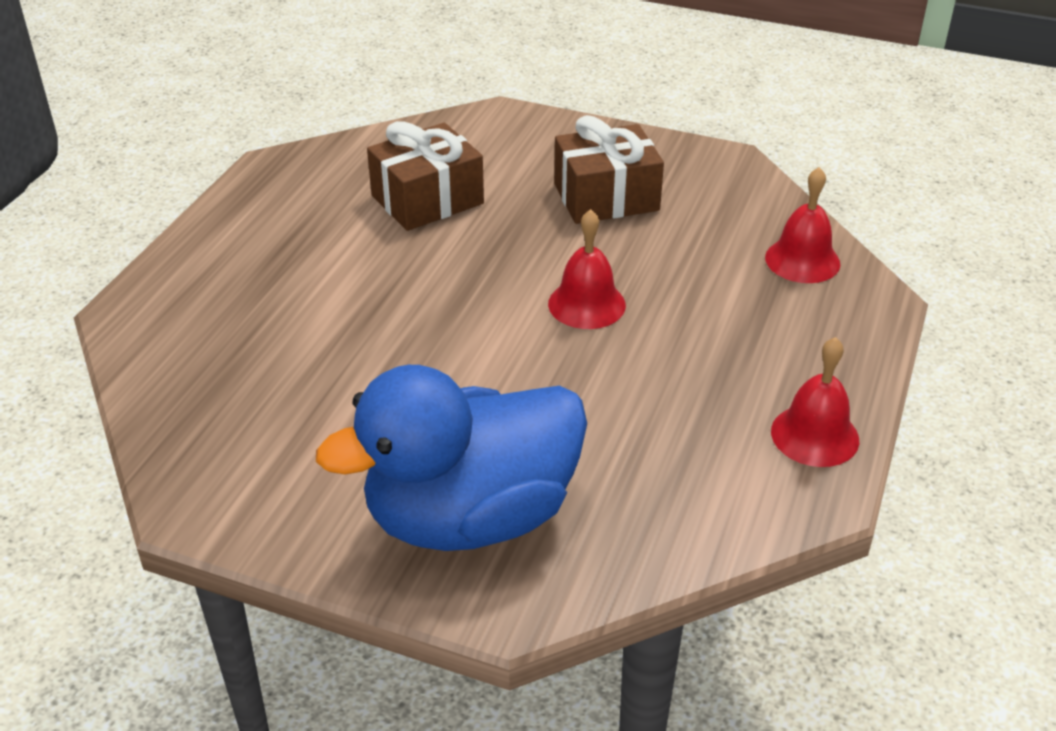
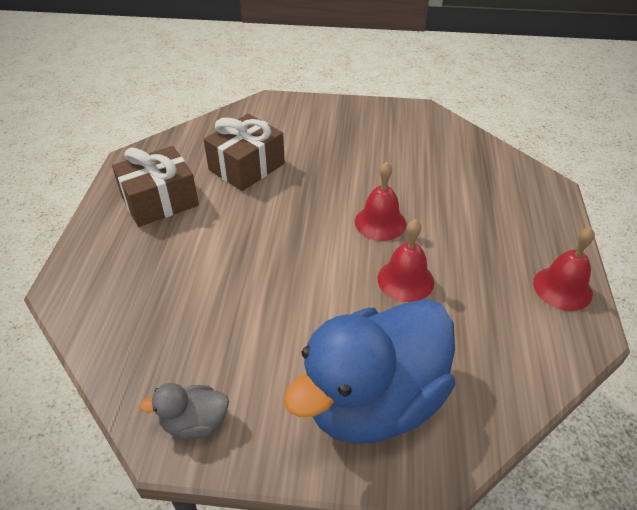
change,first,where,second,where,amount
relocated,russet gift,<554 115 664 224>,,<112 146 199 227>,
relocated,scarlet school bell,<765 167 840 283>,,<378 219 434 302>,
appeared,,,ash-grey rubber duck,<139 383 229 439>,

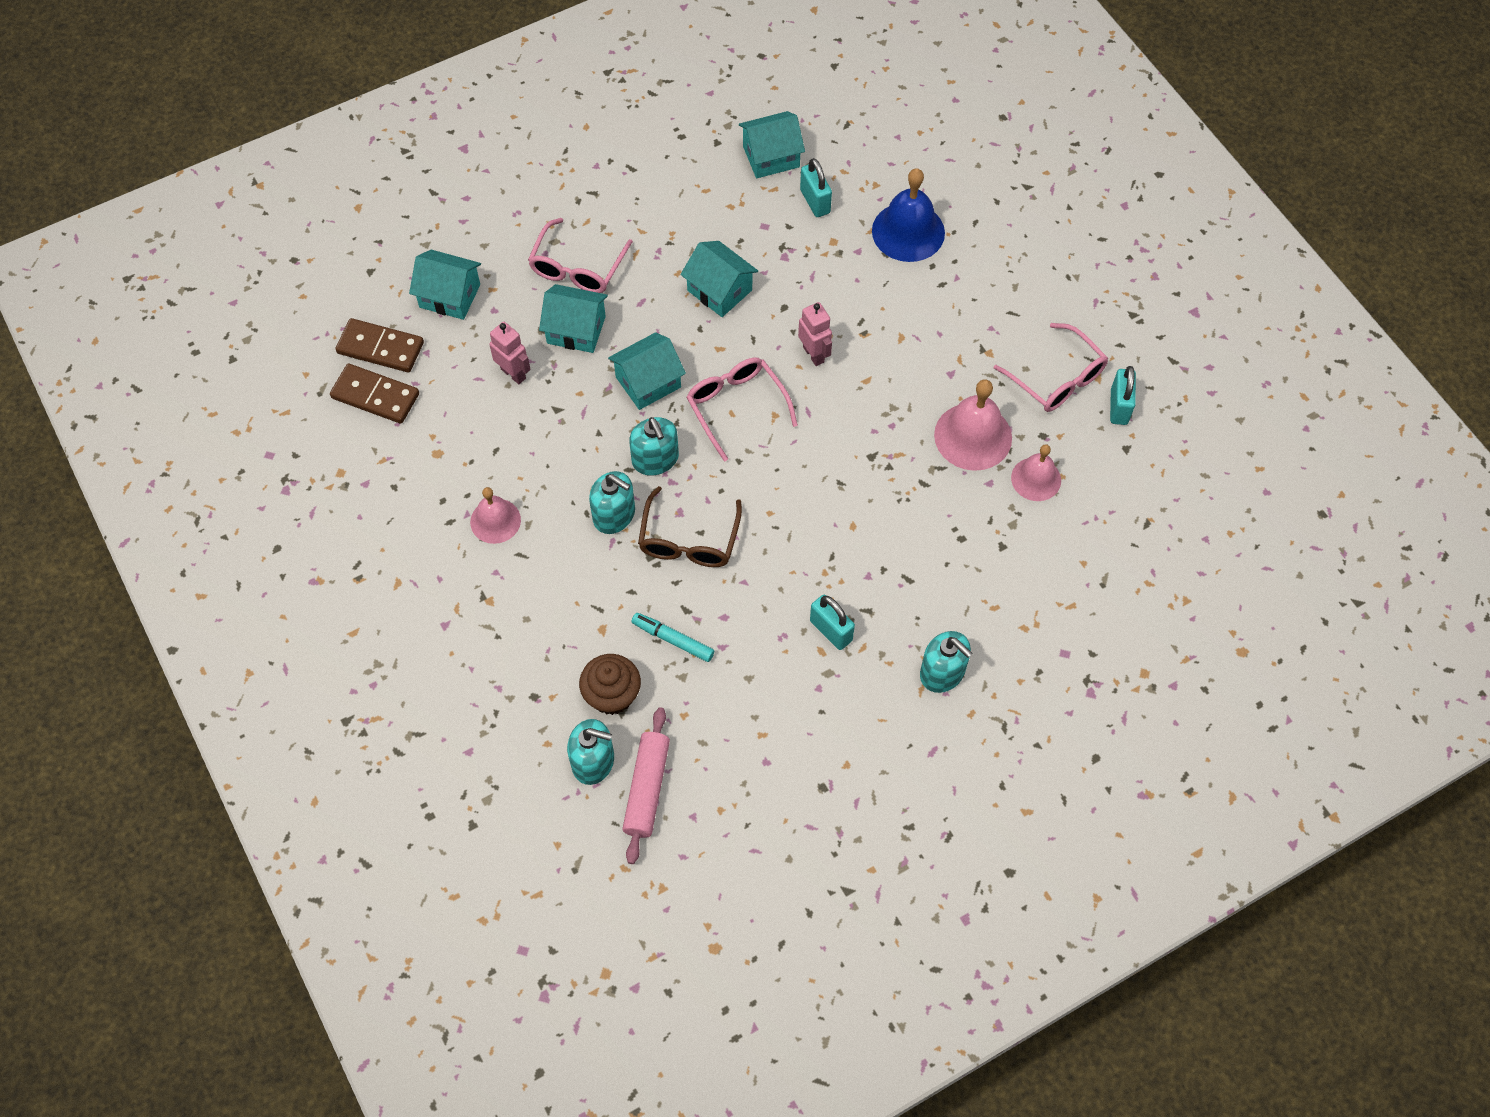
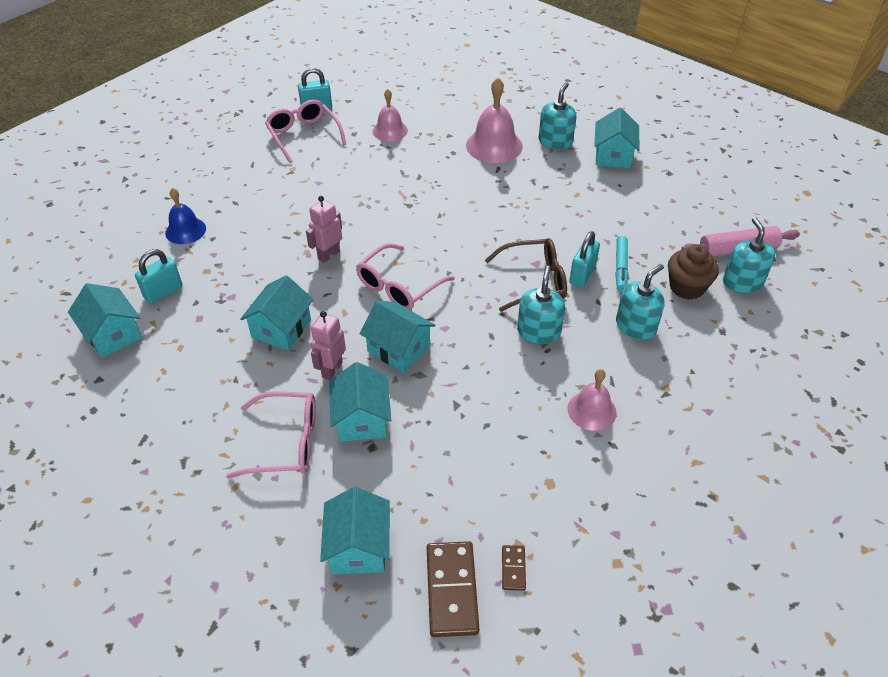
change,first,where,second,where,amount
size,russet domino,<330 364 419 424>,,<502 545 526 591>,x0.49
relocated,rosy toy robot,<489 322 531 384>,,<311 311 346 380>,
relocated,turquoise soap dispenser,<629 417 679 476>,,<616 264 665 340>,
relocated,turquoise small lock,<810 595 855 650>,,<569 231 600 287>,
size,blue school bell,<872 168 945 262>,,<165 188 206 244>,x0.64
relocated,rosy school bell,<934 379 1012 471>,,<466 78 523 163>,
spun,rosy spectacles,<994 323 1108 412>,,<265 100 346 163>,60 degrees counterclockwise
appeared,,,turquoise house,<594 108 639 168>,

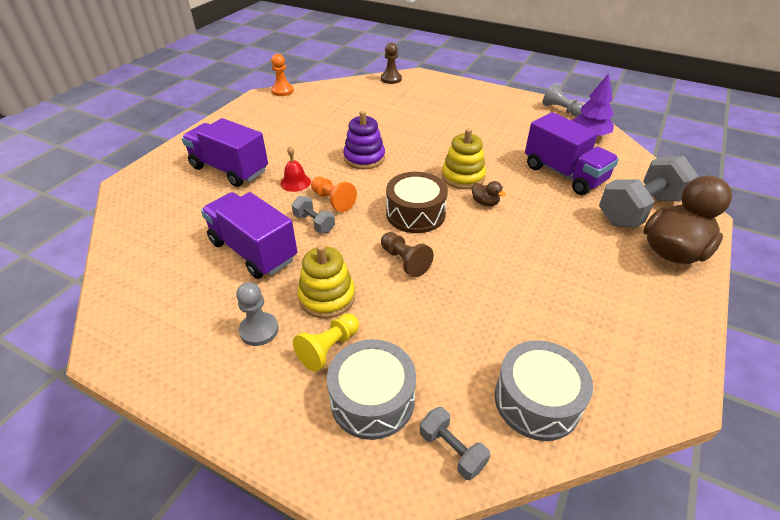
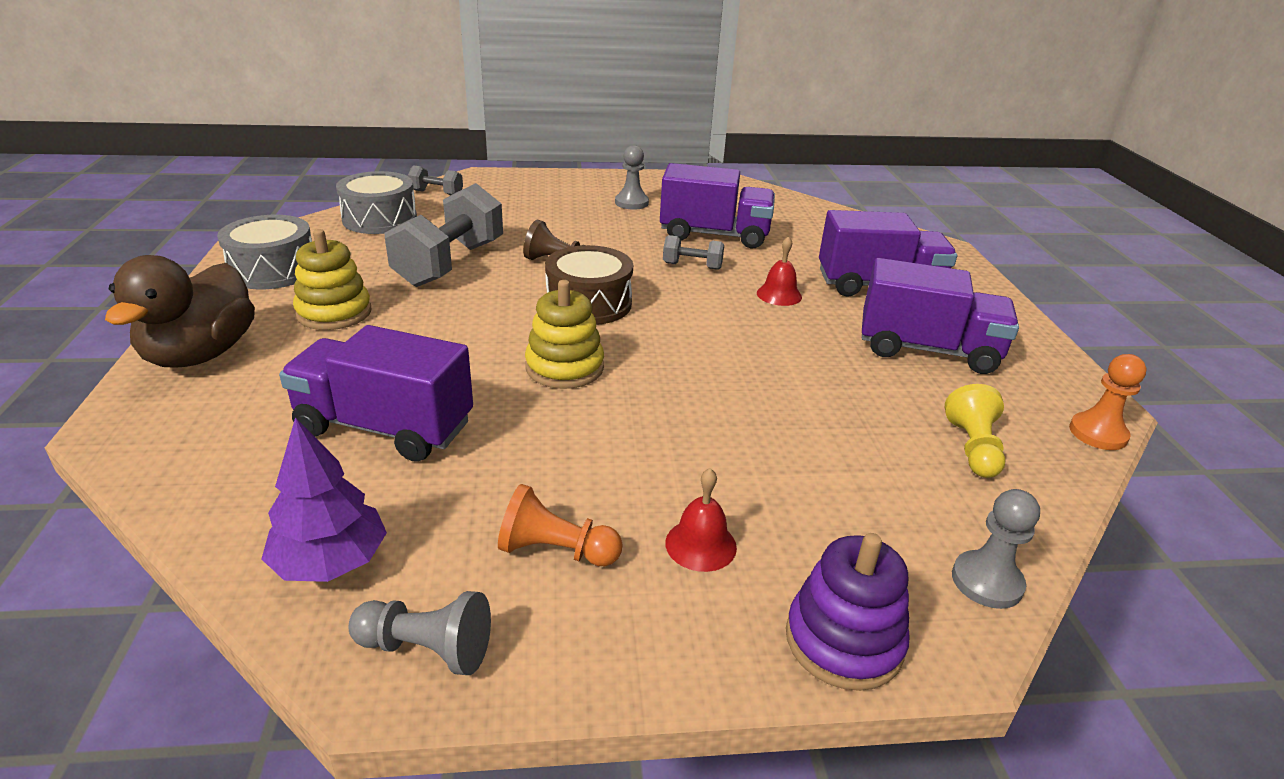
change,first,where,second,where,amount
relocated,bright yellow chess pawn,<293 313 359 372>,,<945 384 1006 478>,
relocated,bright yellow ring stacker,<298 244 355 318>,,<293 229 372 330>,
relocated,bright orange chess pawn,<311 177 357 212>,,<498 484 623 566>,
relocated,ash-grey snare drum,<327 339 416 440>,,<217 215 312 289>,
relocated,royal purple ring stacker,<343 111 385 169>,,<786 533 909 691>,
colour,russet chess pawn,<381 43 402 84>,ash-grey chess pawn,<952 489 1040 609>,
missing,russet rubber duck,<472 181 506 206>,,,
relocated,ash-grey dumbbell,<599 156 699 228>,,<385 183 503 287>,
appeared,,,scarlet school bell,<665 468 737 572>,
appeared,,,royal purple truck,<862 258 1019 374>,

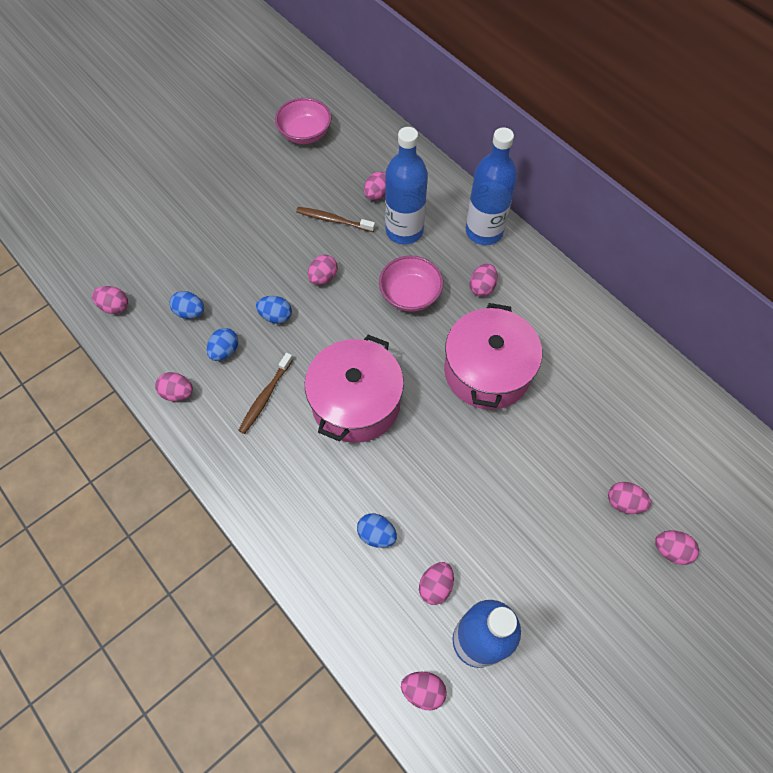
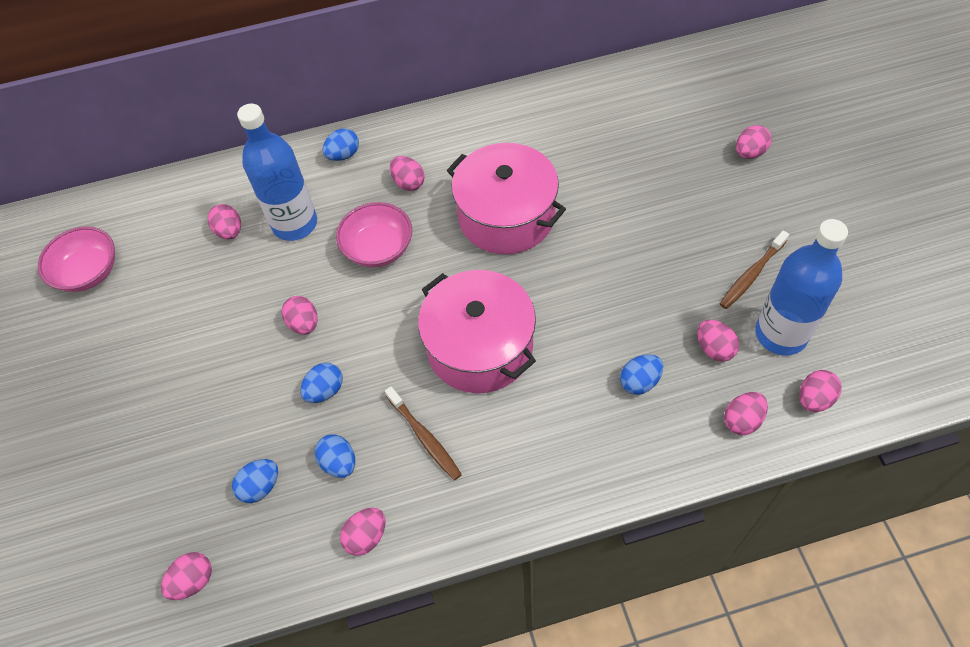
change,first,where,second,where,amount
relocated,russet tooth brush,<296 207 375 232>,,<720 230 789 309>,
exchanged,blue flask,<466 128 517 245>,blue egg shape,<323 128 359 161>,
relocated,rosy egg shape,<608 482 651 514>,,<724 392 768 435>,

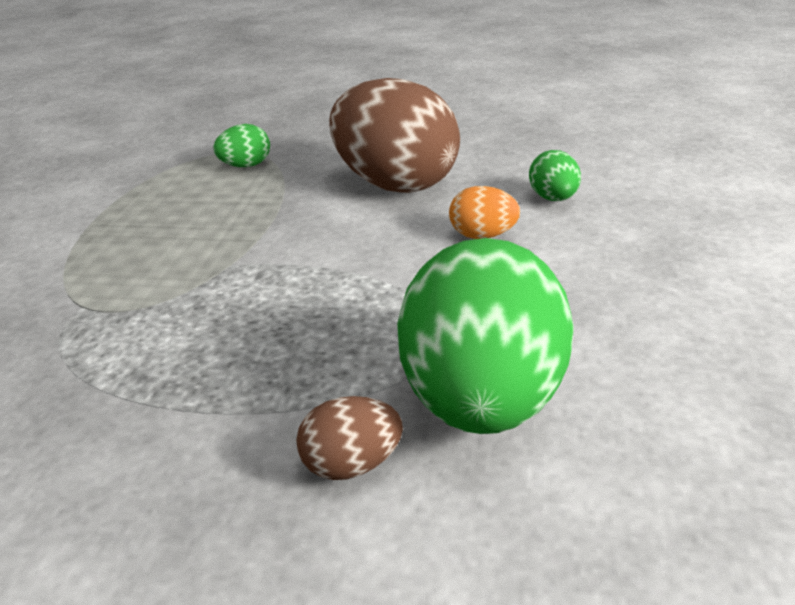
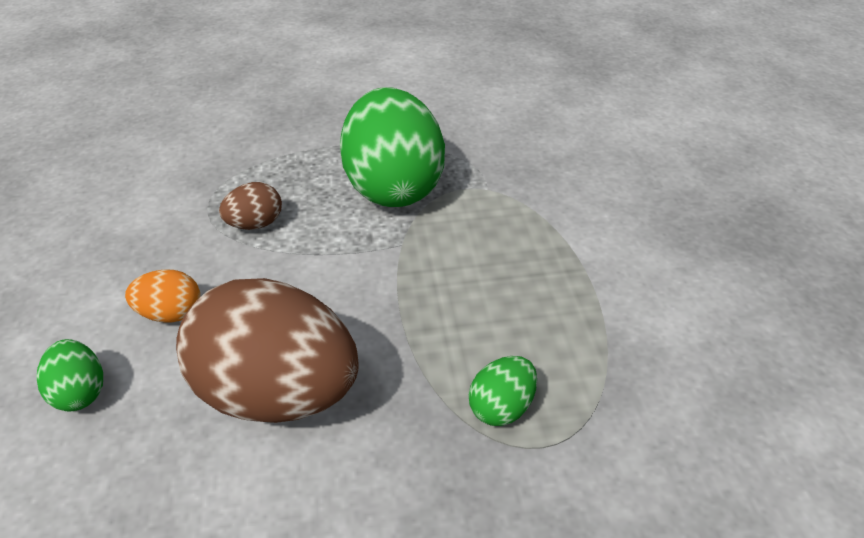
change,first,where,second,where,amount
relocated,russet egg shape,<296 396 403 480>,,<219 182 282 230>,
relocated,green egg shape,<397 238 574 434>,,<340 87 445 207>,

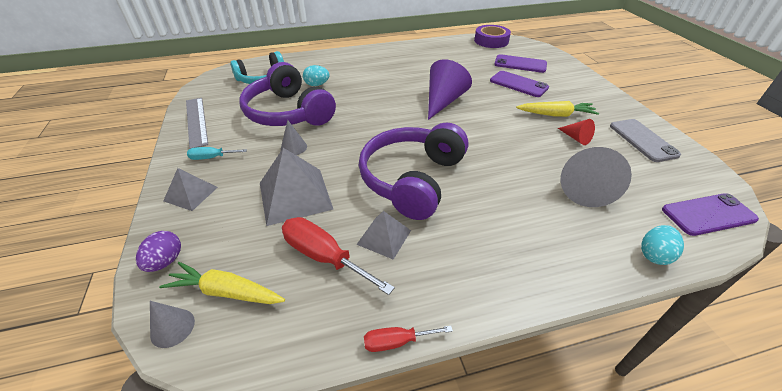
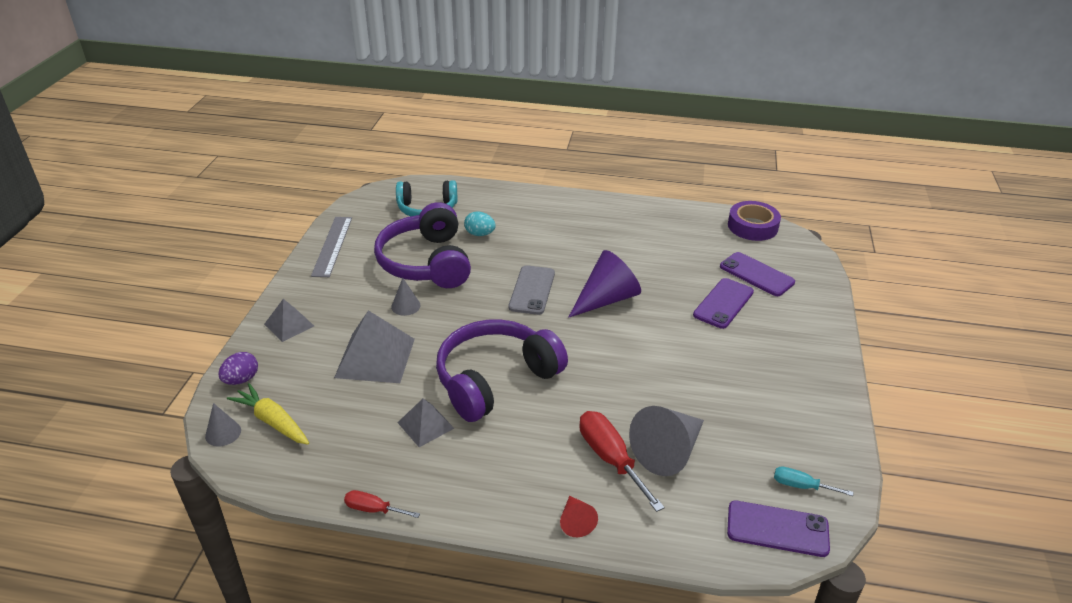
change,first,where,second,where,amount
relocated,turquoise hand screwdriver,<187 147 247 160>,,<774 467 853 496>,
relocated,scarlet hand screwdriver,<282 217 395 295>,,<579 411 665 512>,
spun,royal purple phone,<490 71 549 97>,,<693 278 754 329>,60 degrees clockwise
missing,bright yellow root vegetable,<516 101 599 117>,,,
relocated,scarlet cone shape,<558 119 595 145>,,<560 496 598 537>,
relocated,ash-grey phone,<610 119 681 162>,,<509 265 555 315>,
missing,turquoise egg shape,<641 225 684 265>,,,

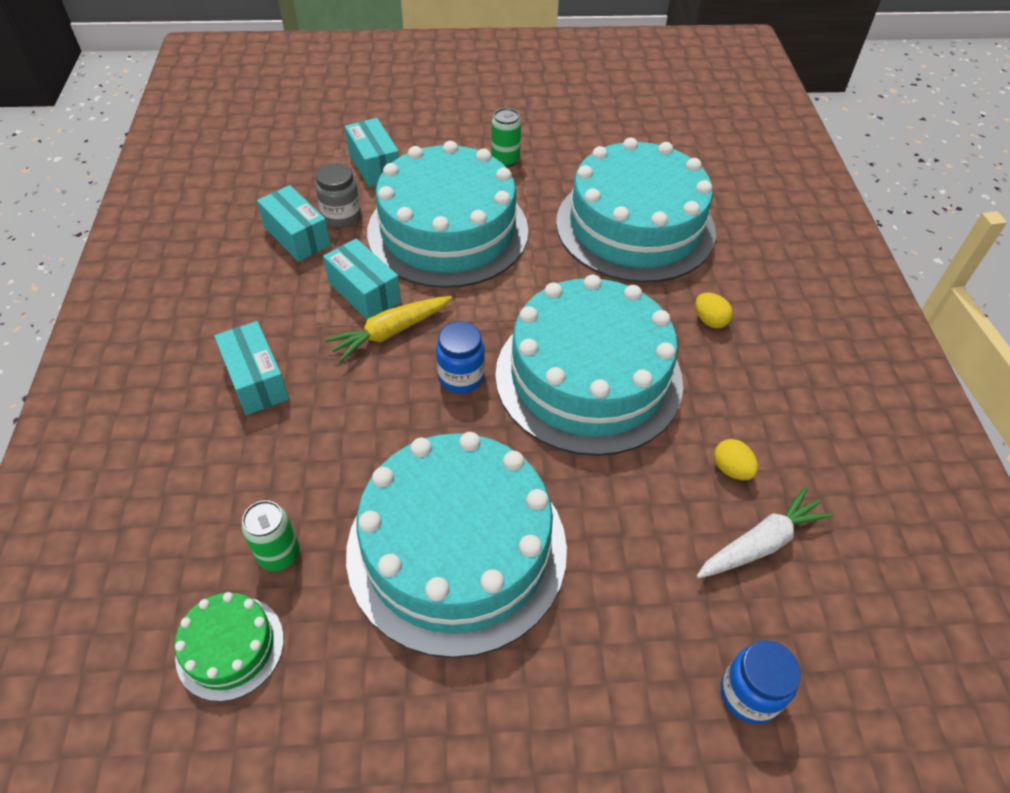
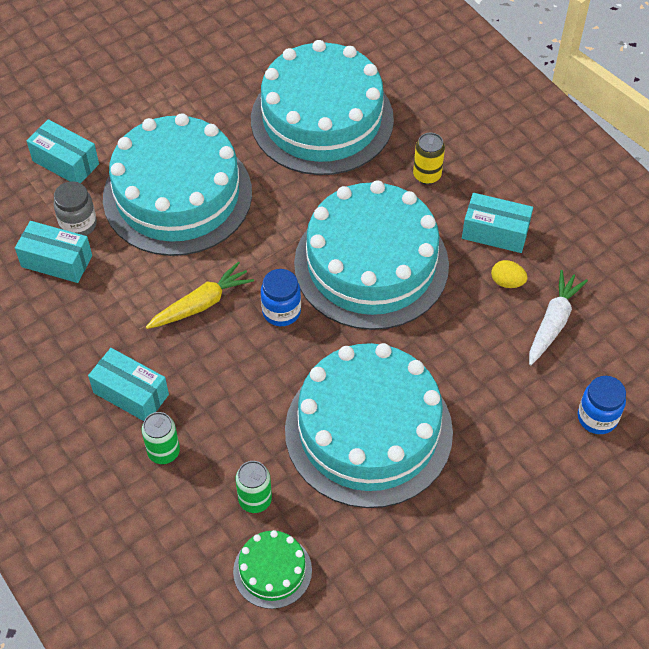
change,first,where,second,where,amount
relocated,turquoise package,<323 238 401 319>,,<462 193 533 253>,
spun,bright yellow root vegetable,<325 296 452 362>,,<146 261 254 329>,150 degrees counterclockwise
relocated,green tin,<491 108 521 167>,,<142 412 180 464>,
exchanged,bright yellow egg shape,<695 293 733 328>,bright yellow tin,<413 133 445 184>,

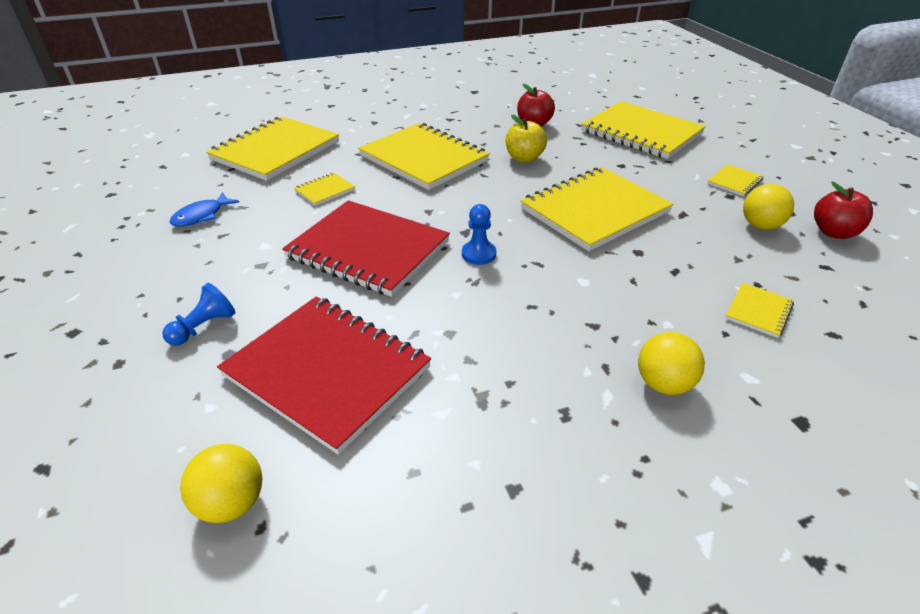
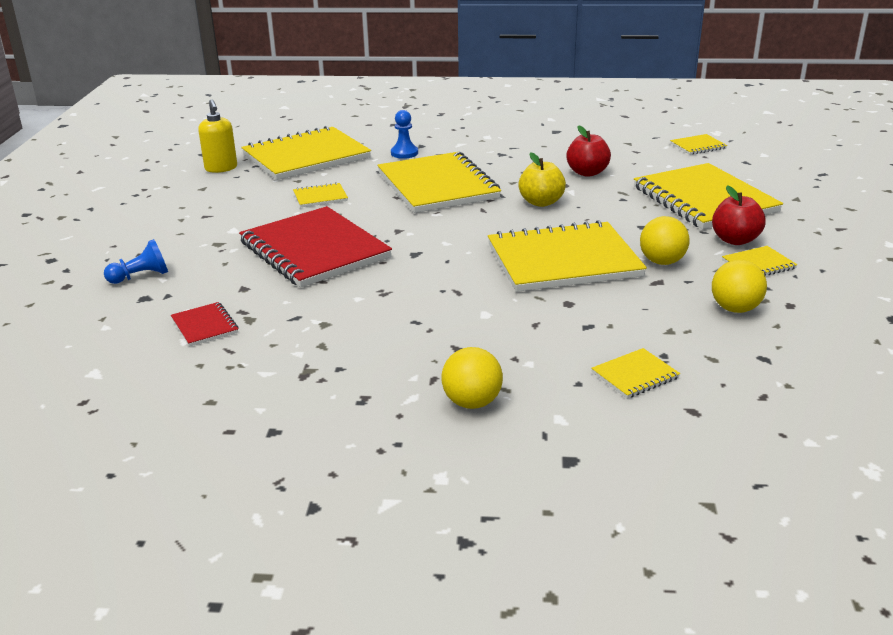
change,first,where,second,where,amount
missing,blue fish figure,<170 192 239 227>,,,
relocated,bright yellow ball,<180 444 262 523>,,<640 216 690 265>,
size,scarlet notepad,<217 296 431 455>,,<171 302 239 346>,x0.42
relocated,blue chess pawn,<462 204 496 265>,,<391 110 418 159>,
relocated,scarlet apple,<814 181 873 239>,,<712 185 766 245>,
appeared,,,bright yellow soap dispenser,<198 99 237 173>,
appeared,,,bright yellow notepad,<670 134 727 155>,

